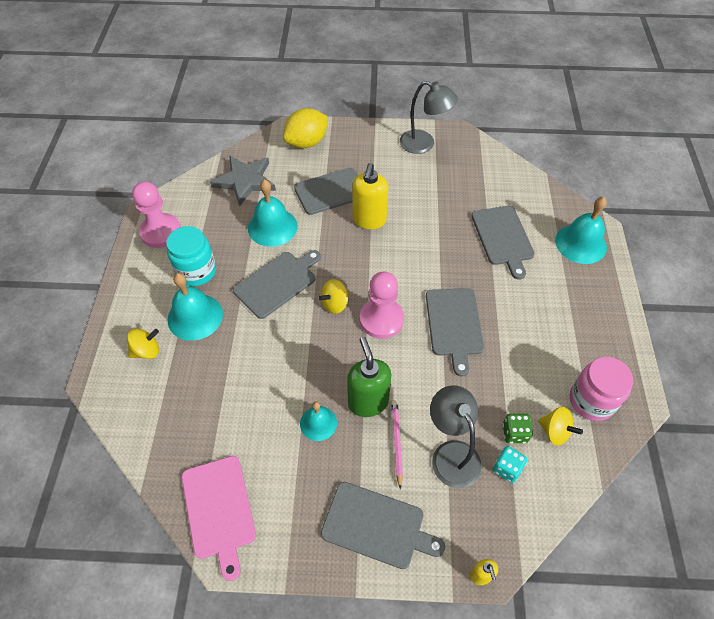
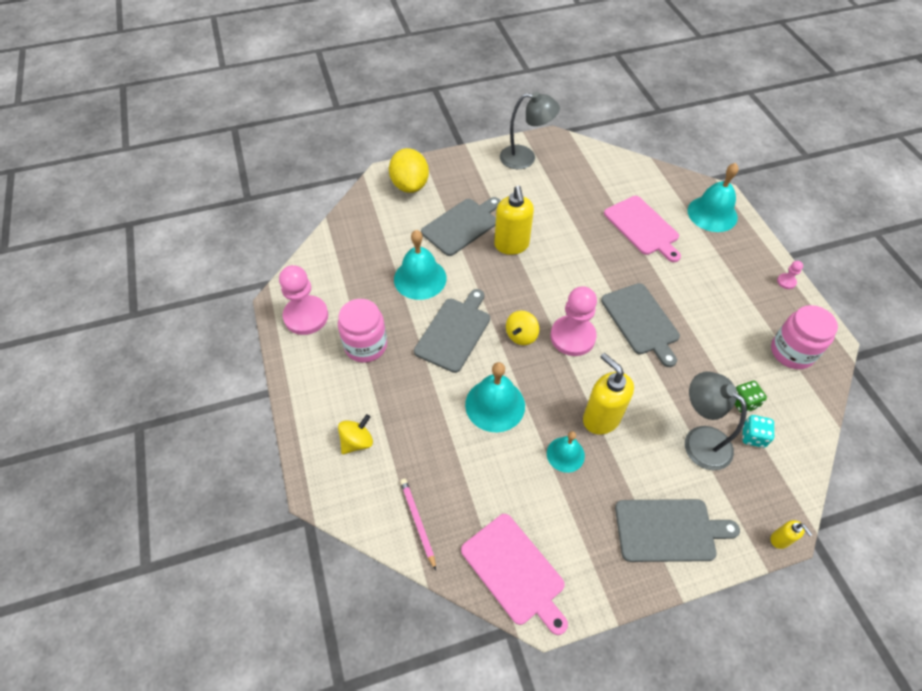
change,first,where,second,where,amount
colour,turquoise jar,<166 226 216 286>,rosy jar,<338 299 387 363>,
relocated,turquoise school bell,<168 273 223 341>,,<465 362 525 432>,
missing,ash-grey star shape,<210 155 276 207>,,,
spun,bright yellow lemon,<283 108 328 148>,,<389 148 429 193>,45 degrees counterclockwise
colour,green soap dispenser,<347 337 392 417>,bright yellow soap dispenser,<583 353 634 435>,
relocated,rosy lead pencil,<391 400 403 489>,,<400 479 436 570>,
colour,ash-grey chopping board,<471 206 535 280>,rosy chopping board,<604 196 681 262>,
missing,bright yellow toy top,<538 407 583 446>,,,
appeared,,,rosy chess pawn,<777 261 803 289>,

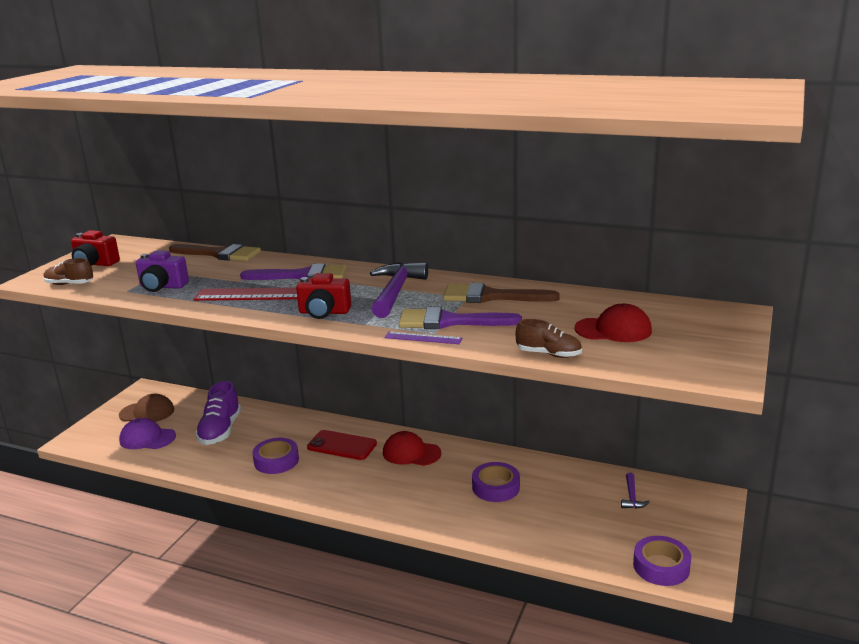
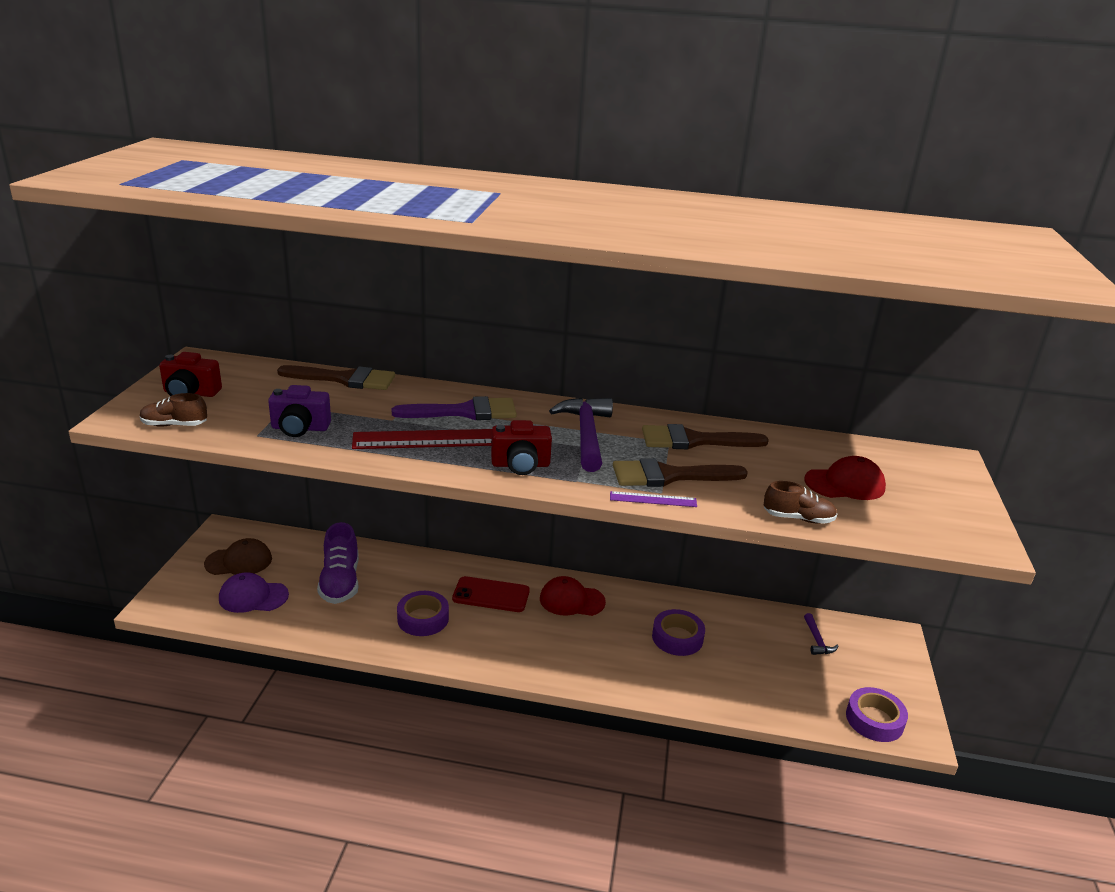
change,first,where,second,where,amount
colour,royal purple brush,<399 307 522 329>,russet brush,<613 458 748 487>,

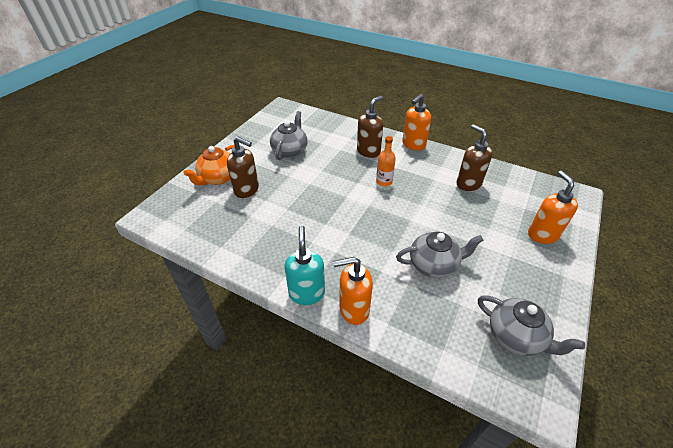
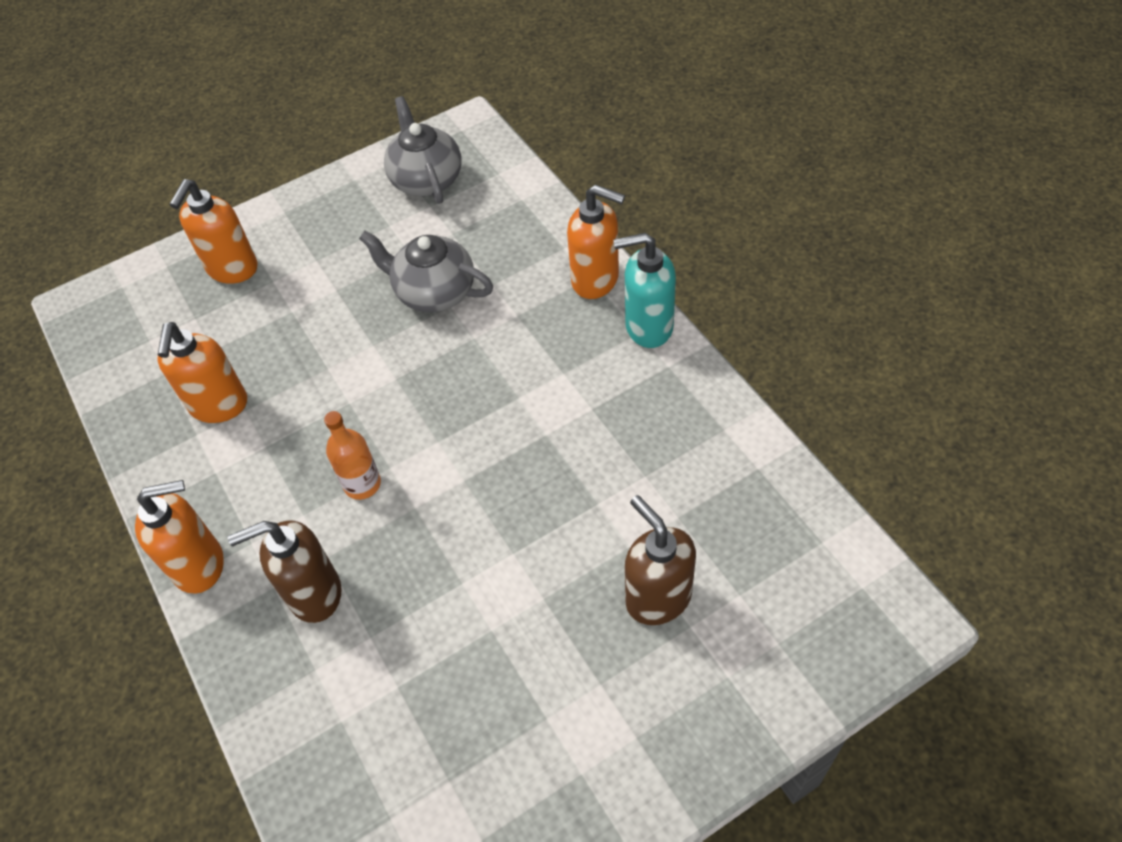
change,first,where,second,where,amount
missing,bright orange china teapot,<184 145 235 185>,,,
missing,ash-grey china teapot,<270 111 308 160>,,,
spun,turquoise soap dispenser,<284 226 325 305>,,<613 233 676 348>,60 degrees clockwise
colour,russet soap dispenser,<456 124 493 191>,bright orange soap dispenser,<157 322 247 423>,

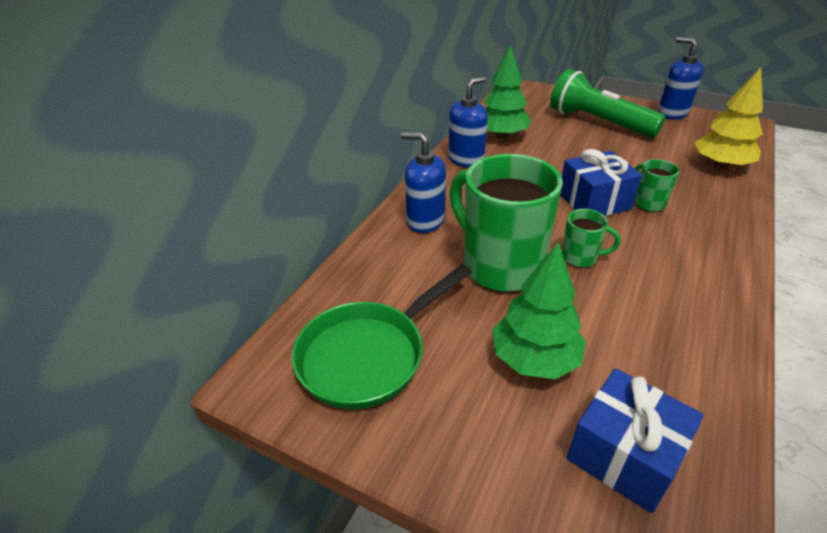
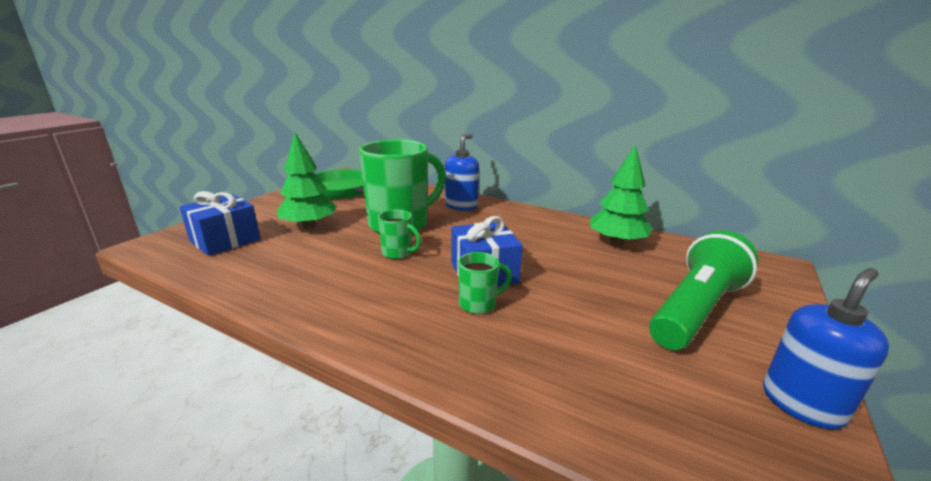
change,first,where,second,where,amount
missing,blue soap dispenser,<448 76 488 168>,,,
spun,green mug,<562 209 621 268>,,<378 210 421 259>,75 degrees counterclockwise
missing,bright yellow tree,<694 67 763 169>,,,

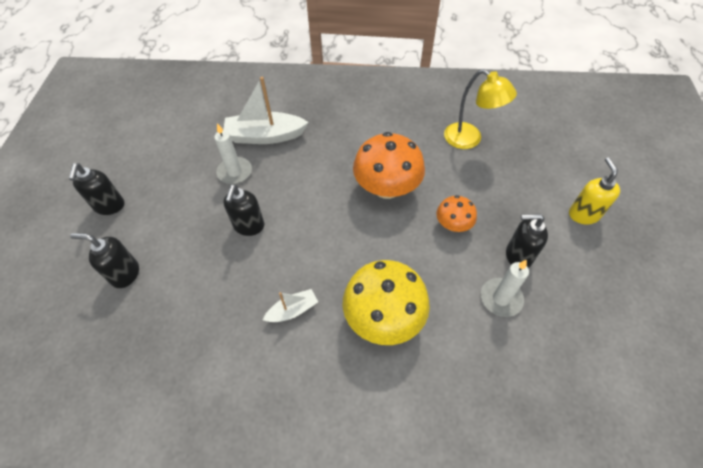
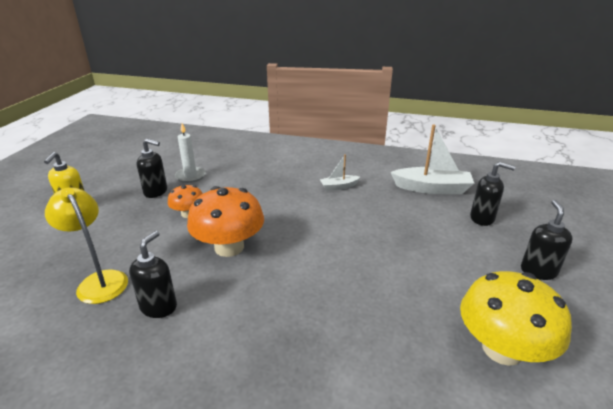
change,first,where,second,where,amount
missing,pure white pillar candle,<214 123 252 184>,,,
relocated,pure white boat,<223 77 308 144>,,<391 124 474 194>,
relocated,ebony soap dispenser,<223 184 264 236>,,<129 231 177 318>,
relocated,bright yellow fungus,<343 260 430 345>,,<460 271 572 366>,

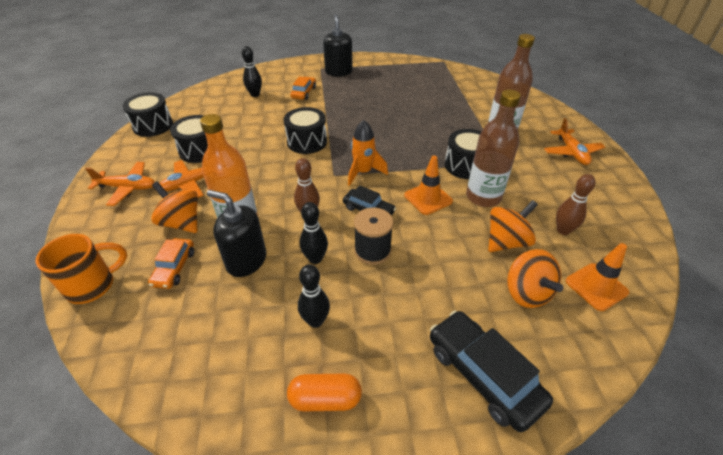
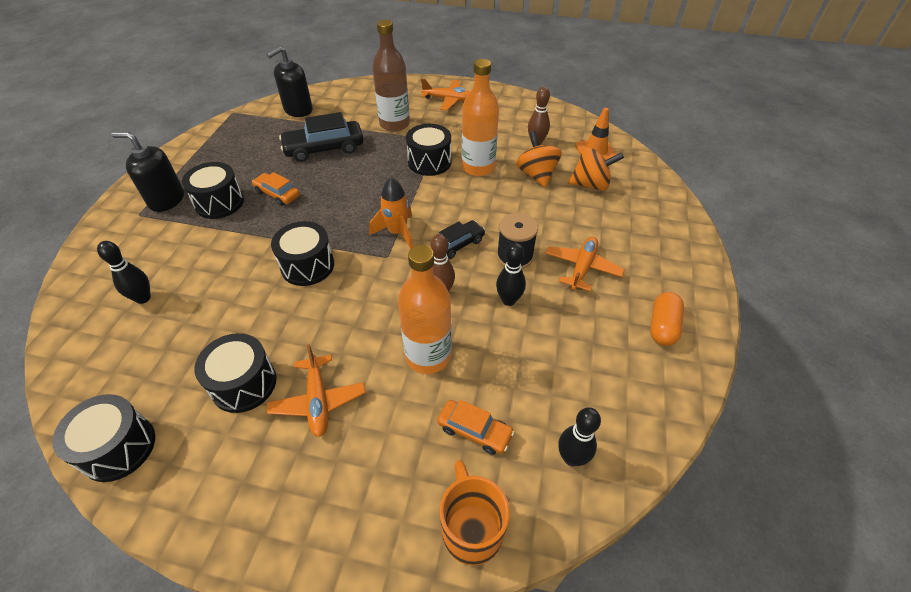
change,first,where,second,where,amount
relocated,bright orange plane,<85 162 155 206>,,<545 237 624 291>,
missing,bright orange toy top,<151 181 198 233>,,,
relocated,ebony soap dispenser,<207 190 266 277>,,<267 46 313 117>,
relocated,bright orange car,<290 77 316 100>,,<252 172 300 206>,
relocated,ebony skittle,<298 265 330 328>,,<558 407 601 466>,
missing,bright orange safety cone,<404 156 453 215>,,,
relocated,ebony car,<430 311 553 432>,,<279 112 363 162>,
colour,russet flask,<466 90 521 207>,bright orange flask,<461 59 499 176>,
appeared,,,ebony snare drum,<182 162 244 219>,

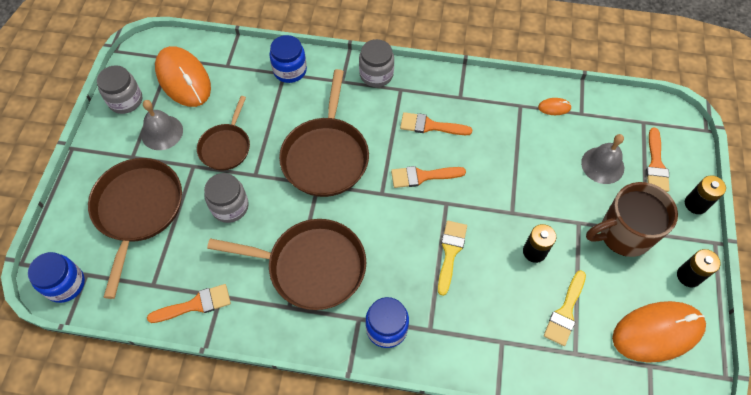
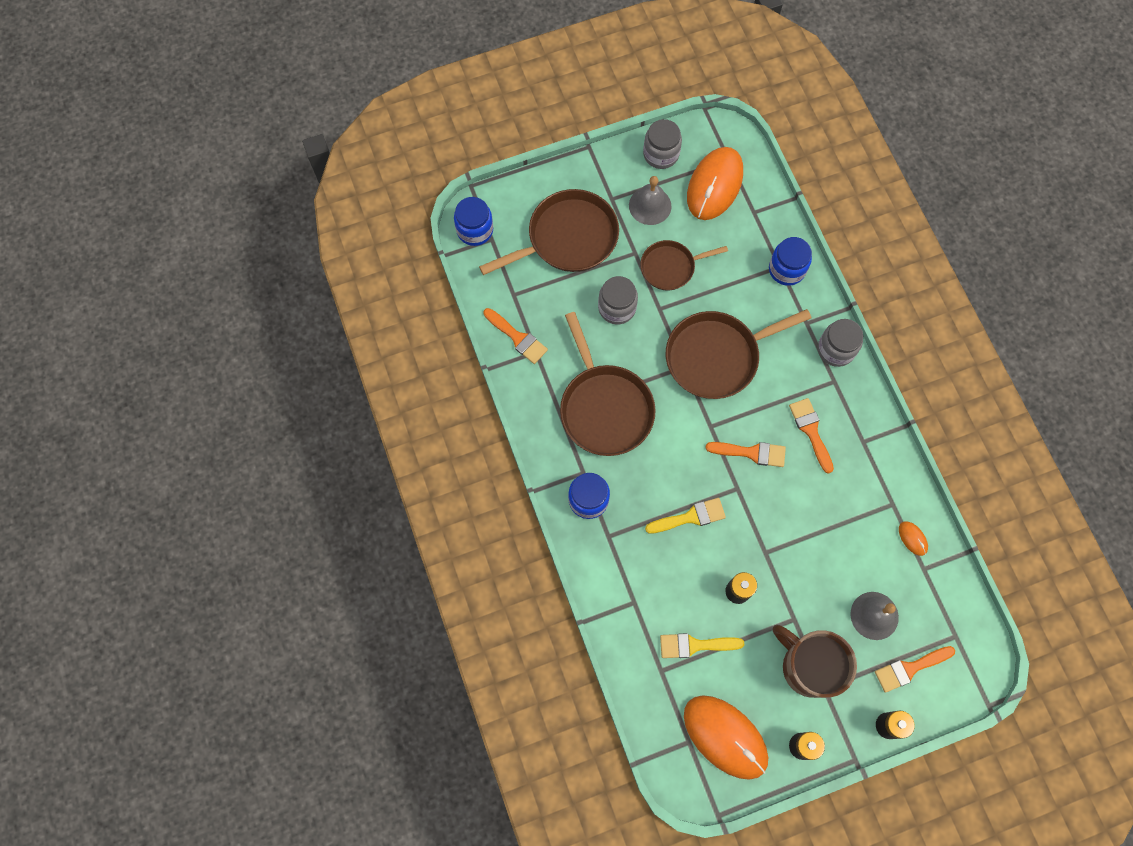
change,first,where,second,where,amount
spun,bright orange brush,<391 166 466 188>,,<705 442 786 467>,135 degrees clockwise

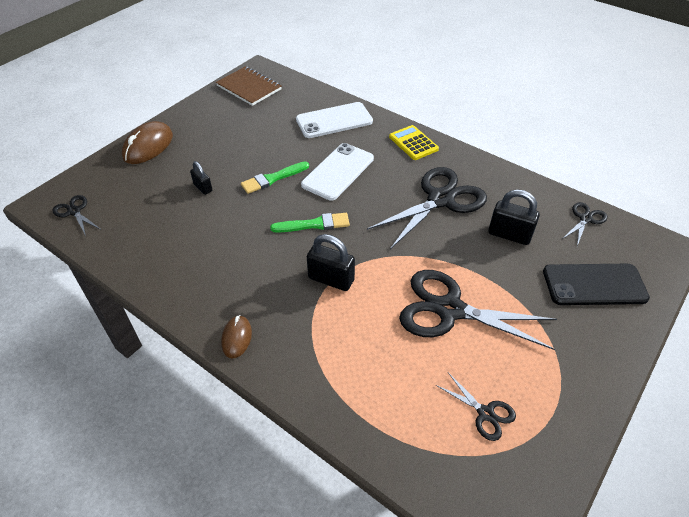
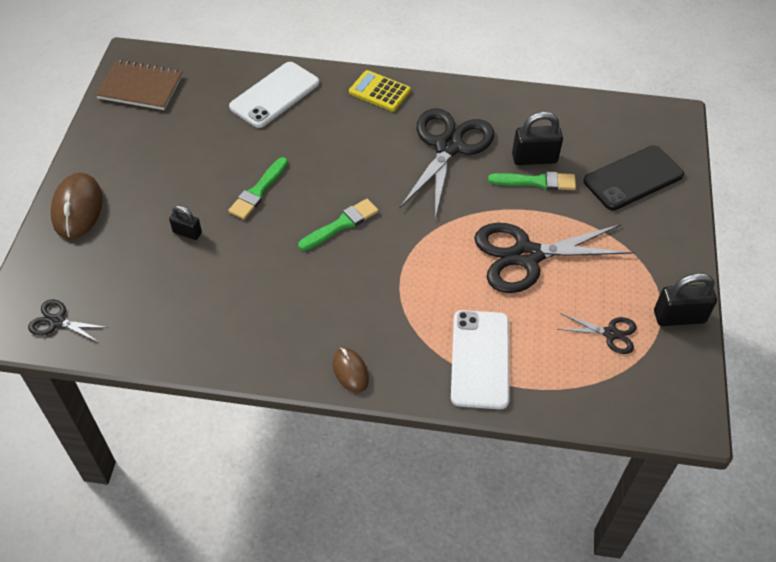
change,first,where,second,where,amount
relocated,pure white phone,<301 143 374 201>,,<451 310 509 409>,
relocated,ebony small lock,<307 234 355 291>,,<654 273 717 326>,
missing,ebony pair of scissors,<562 202 607 246>,,,
appeared,,,green brush,<488 171 576 190>,

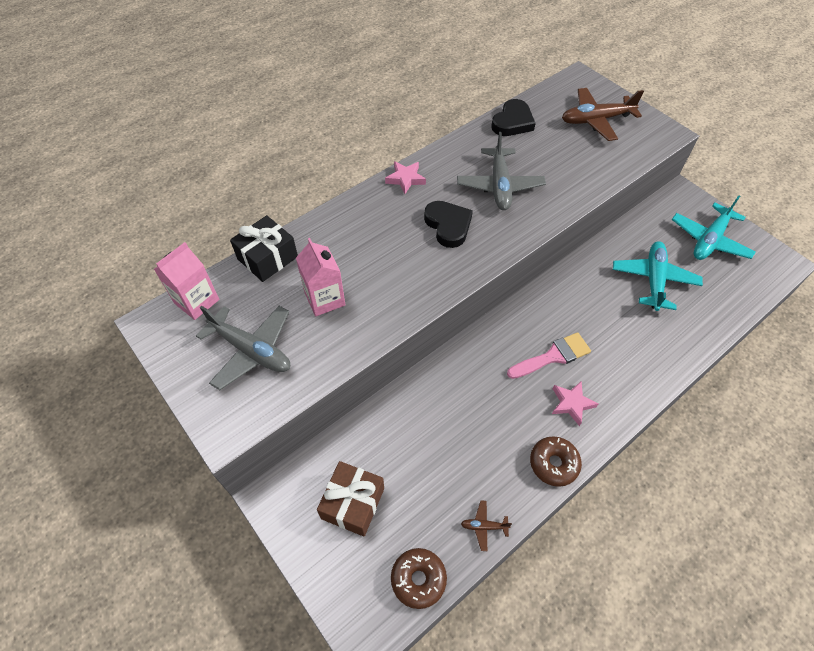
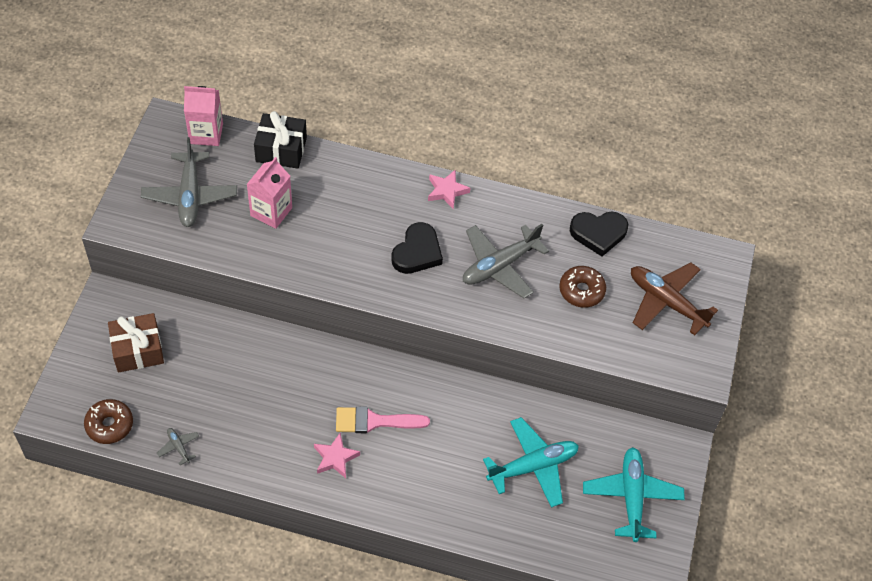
change,first,where,second,where,amount
colour,russet plane,<461 500 512 551>,ash-grey plane,<157 428 199 465>,
spun,rosy brush,<507 332 591 379>,,<336 406 430 433>,150 degrees clockwise
relocated,russet doughnut,<530 436 582 487>,,<559 266 606 308>,
spun,turquoise plane,<672 195 756 260>,,<583 447 685 542>,90 degrees clockwise

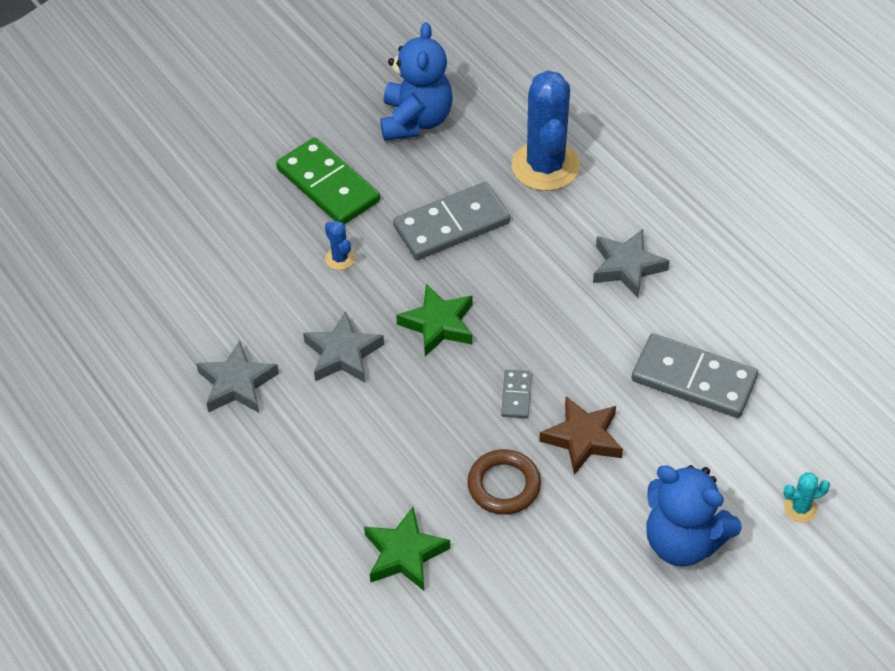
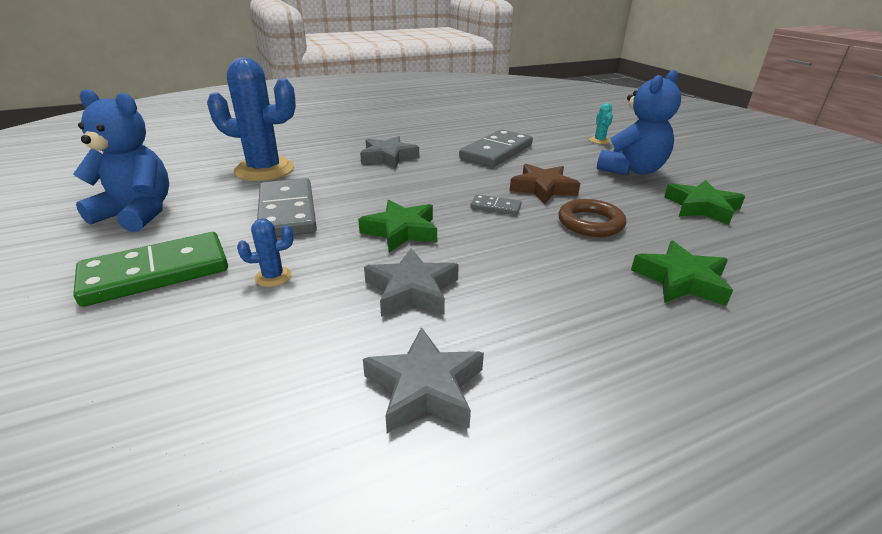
change,first,where,second,where,amount
appeared,,,green star shape,<664 180 745 225>,

